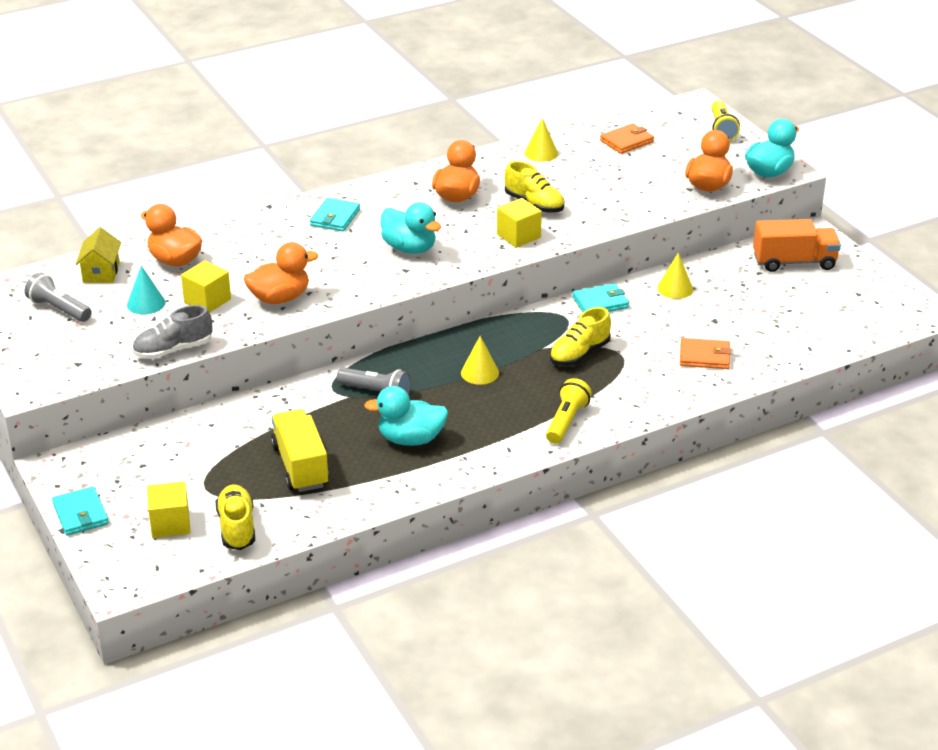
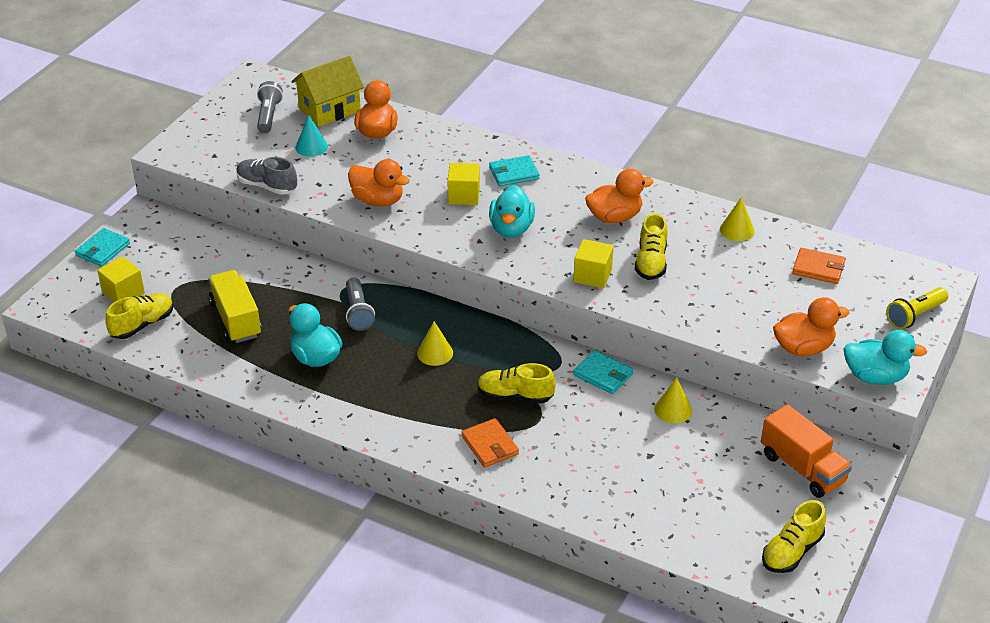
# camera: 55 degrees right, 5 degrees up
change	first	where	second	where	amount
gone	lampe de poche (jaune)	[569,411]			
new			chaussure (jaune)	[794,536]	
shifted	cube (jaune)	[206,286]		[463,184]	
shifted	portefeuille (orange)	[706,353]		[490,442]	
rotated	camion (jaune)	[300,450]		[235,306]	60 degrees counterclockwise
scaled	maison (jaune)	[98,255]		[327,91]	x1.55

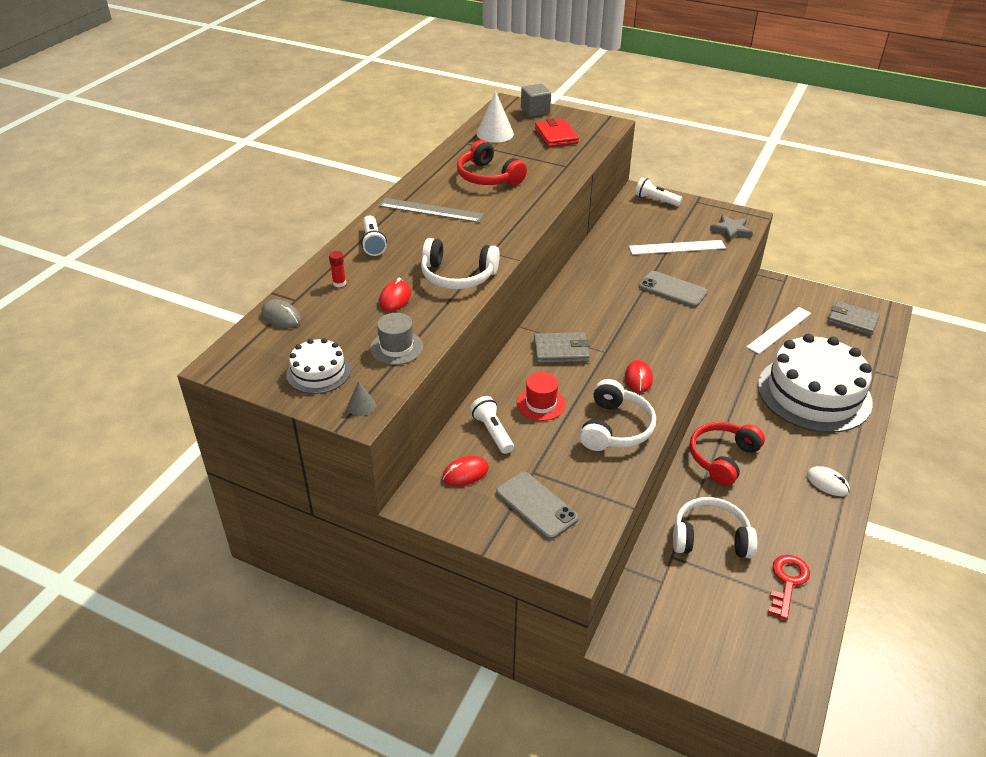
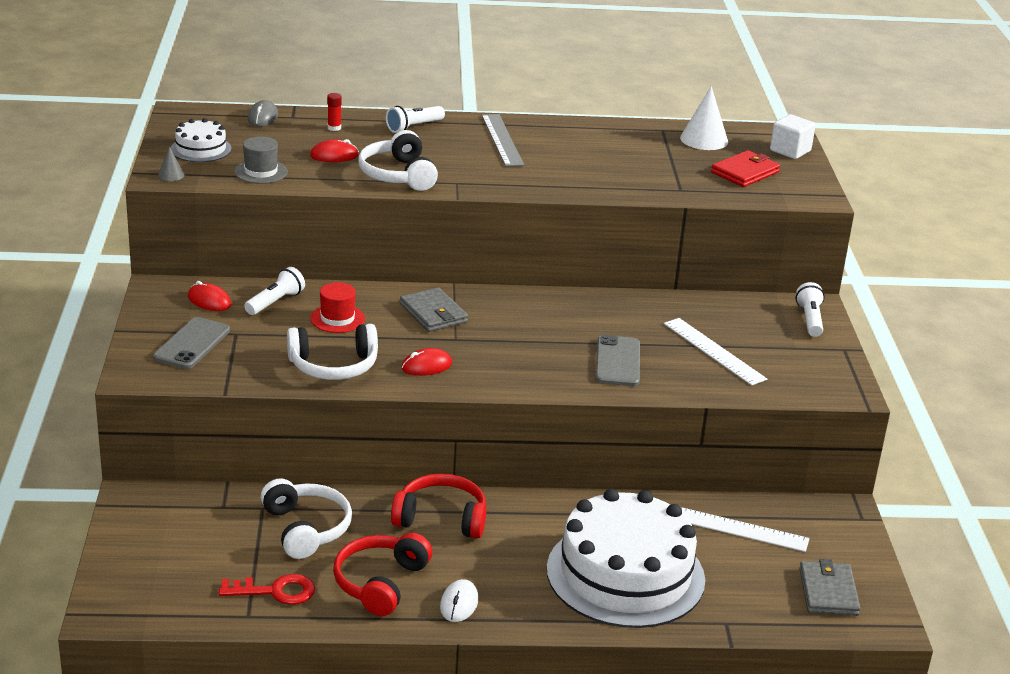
# camera: 60 degrees right, 10 degrees down
change	first	where	second	where	amount
gone	étoile (gris)	[731,228]			
shifted	casque audio (rouge)	[492,162]		[382,574]	
repainted	cube (gris)	[536,100]	cube (blanc)	[793,136]	

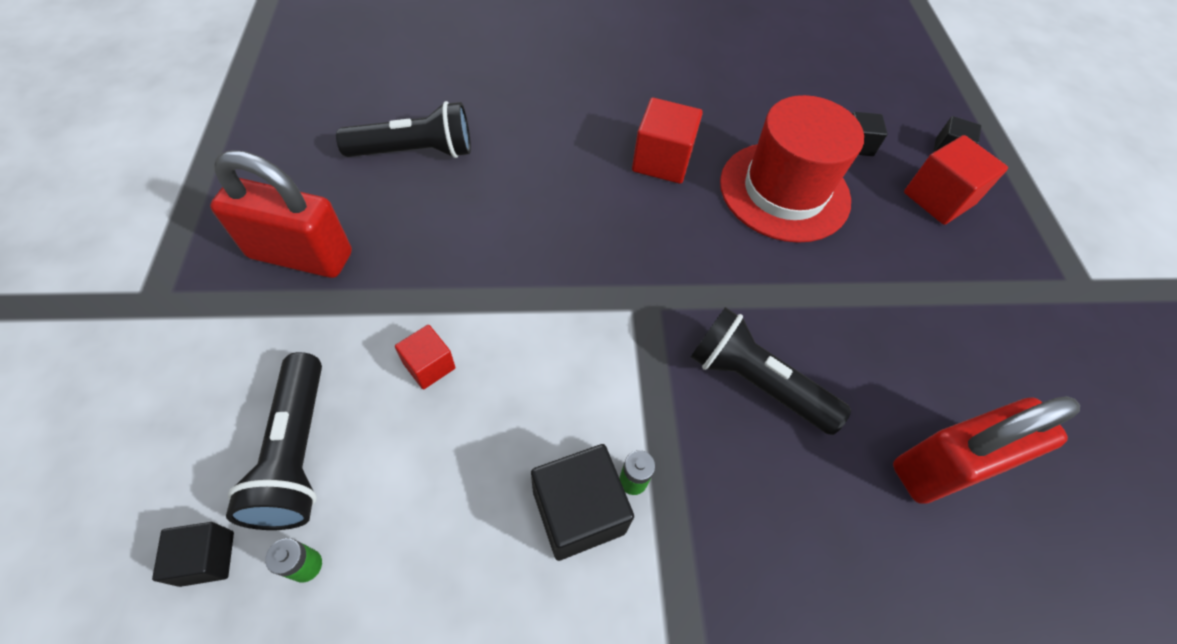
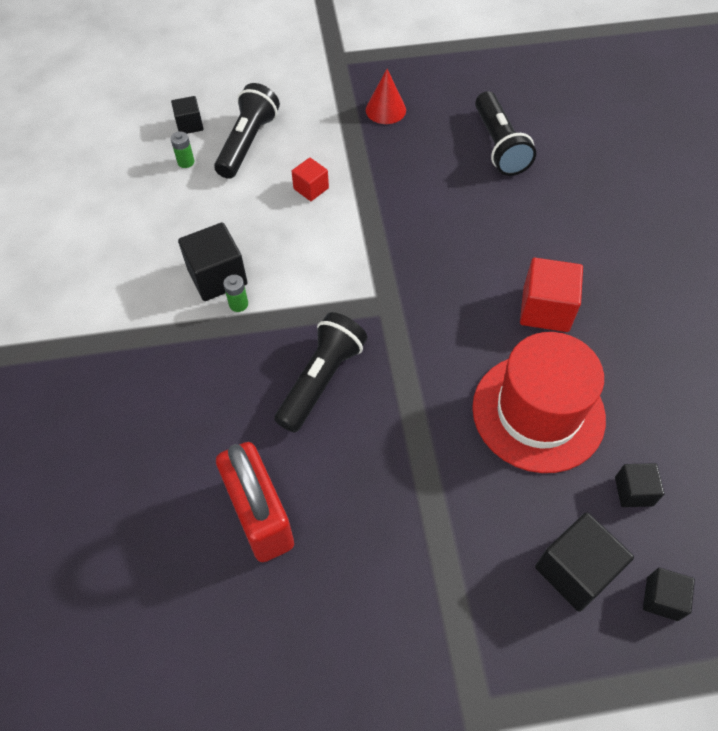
# camera: 90 degrees right, 0 degrees up
change	first	where	second	where	amount
swapped	cadenas (rouge)	[281,214]	cône (rouge)	[386,96]	
repainted	cube (rouge)	[956,180]	cube (noir)	[584,562]	
rotated	lampe de poche (noir)	[274,441]		[247,131]	120 degrees clockwise

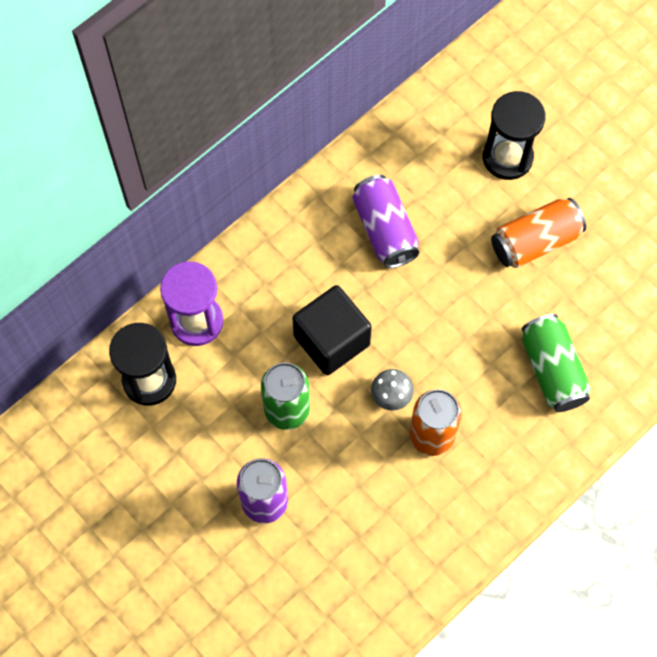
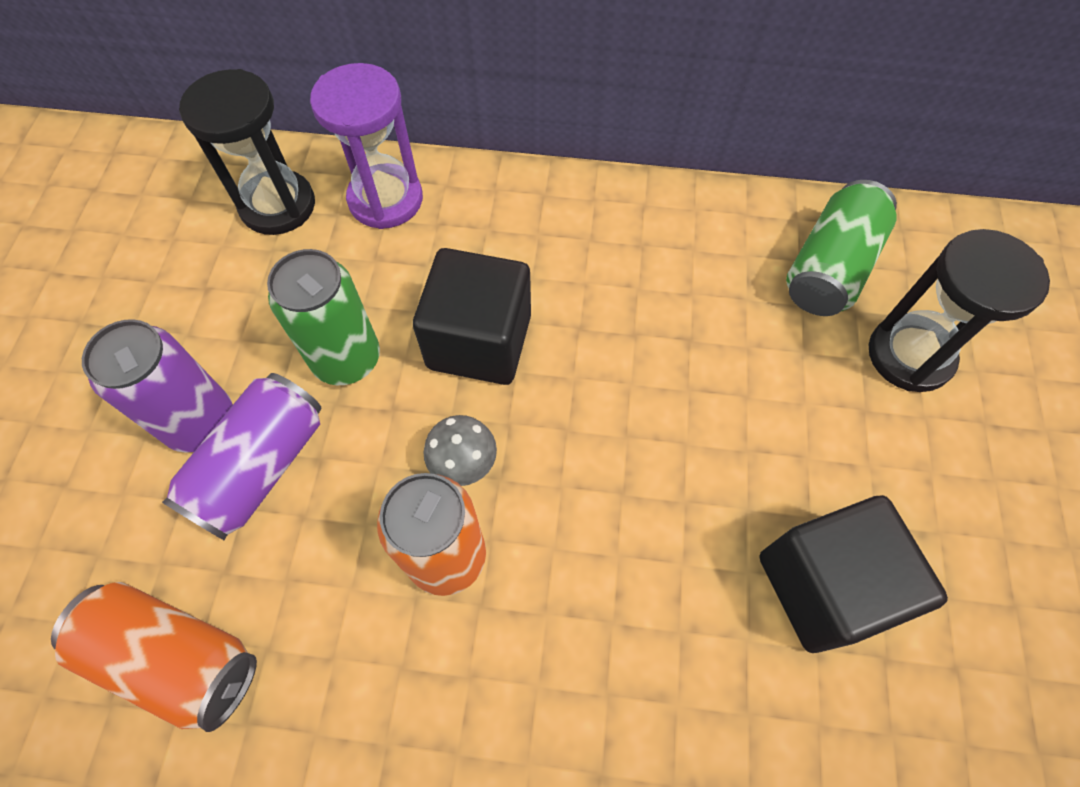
# camera: 50 degrees right, 5 degrees down
change	first	where	second	where	amount
new			cube (noir)	[853,574]	
shifted	canette (violet)	[385,221]		[242,456]	
shifted	canette (orange)	[538,233]		[154,657]	
shifted	canette (vert)	[556,363]		[841,248]	

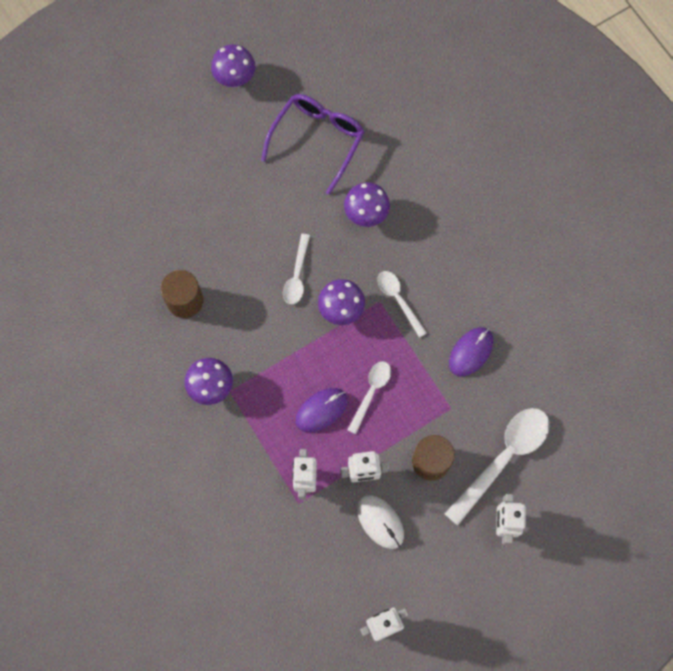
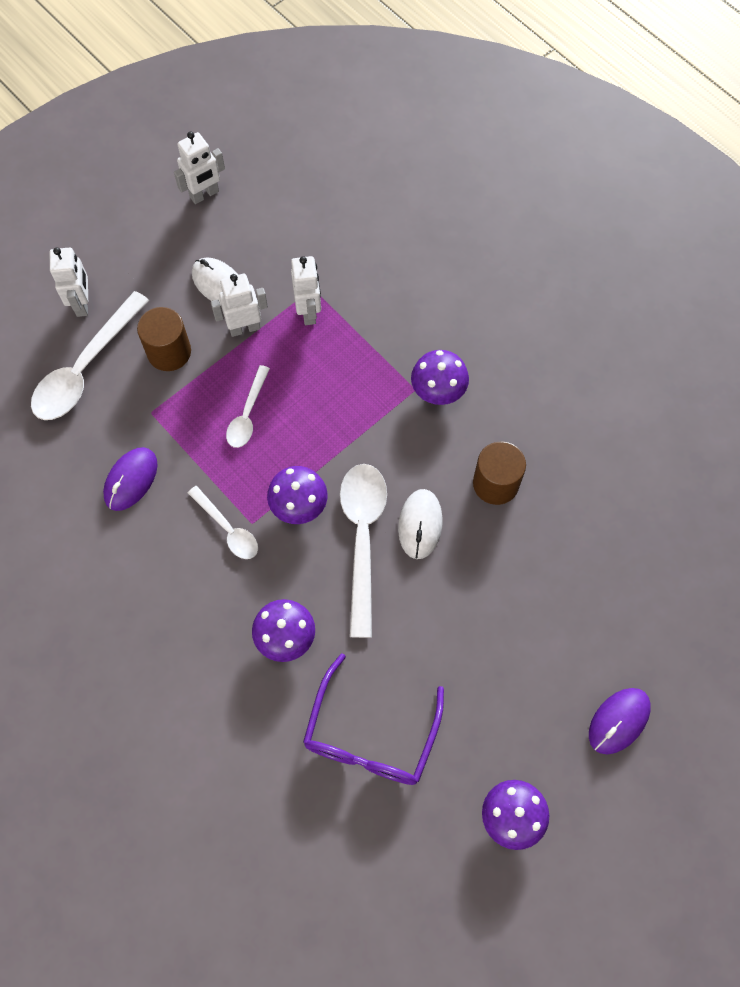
# camera: 170 degrees right, 5 degrees down
change	first	where	second	where	amount
new			souris (blanc)	[420,524]	
shifted	souris (violet)	[322,410]		[620,721]	
scaled	cuillère (blanc)	[296,269]		[363,551]	x1.79

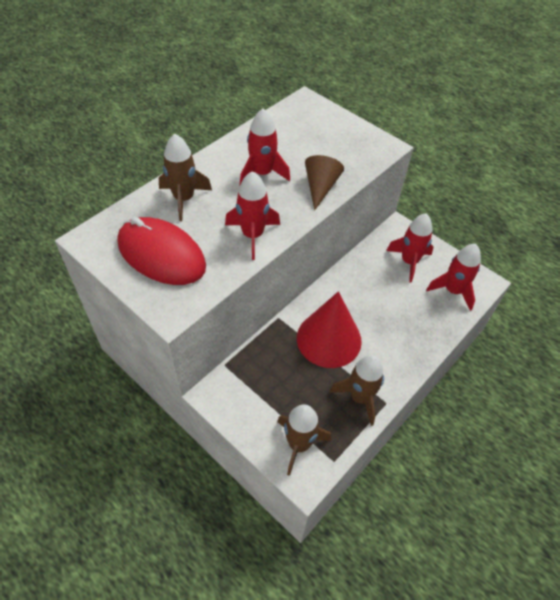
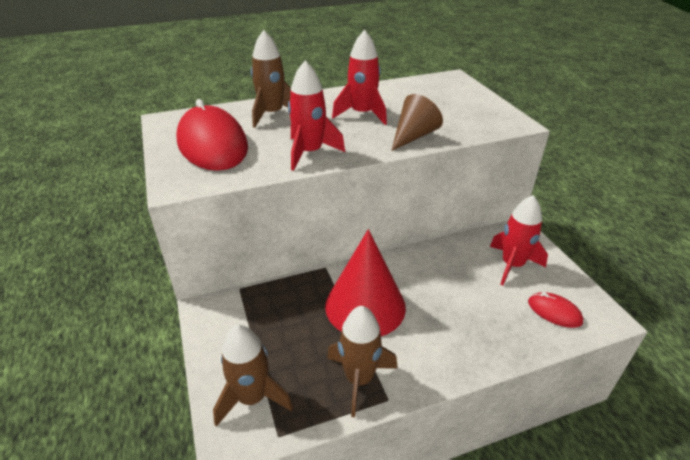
# camera: 30 degrees right, 15 degrees down
change	first	where	second	where	amount
swapped	fusée (rouge)	[453,277]	souris (rouge)	[555,310]	

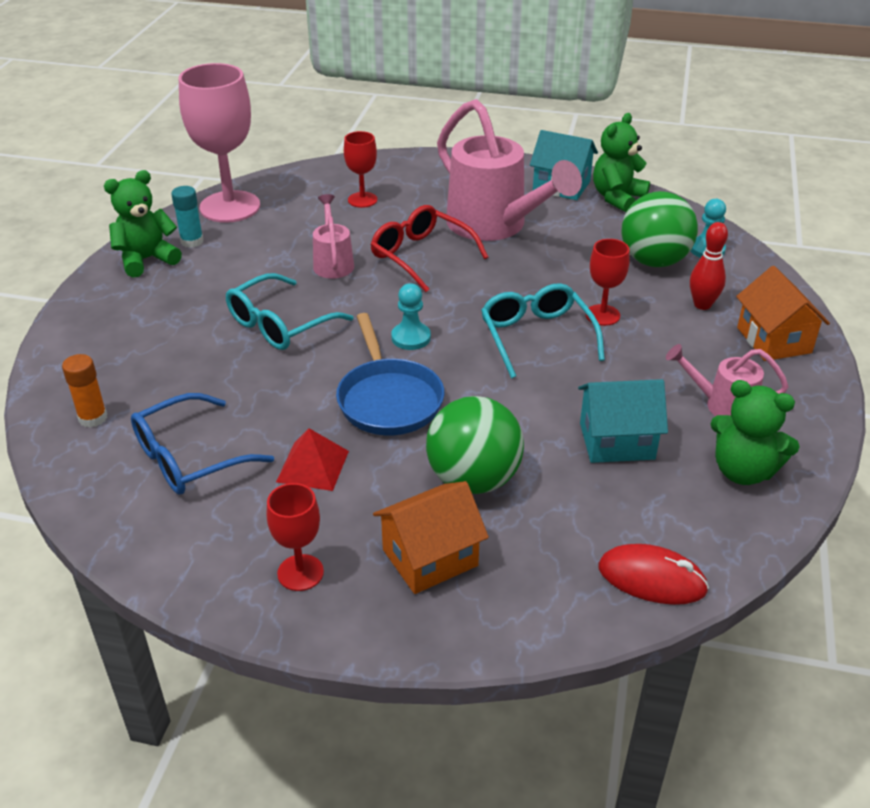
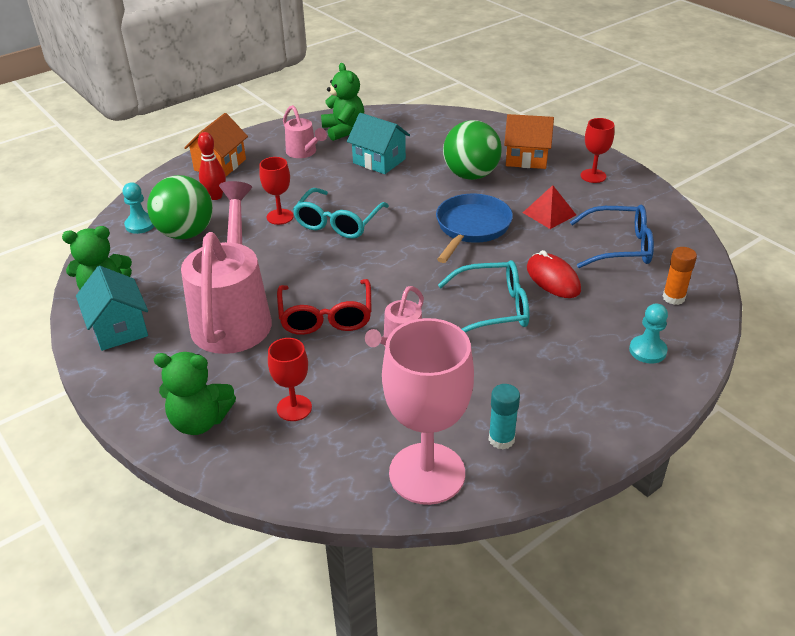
# camera: 140 degrees left, 0 degrees up
change	first	where	second	where	amount
shifted	ours en peluche (vert)	[143,224]		[195,393]	
shifted	pion (turquoise)	[411,316]		[648,333]	
shifted	souris (rouge)	[654,574]		[554,274]	

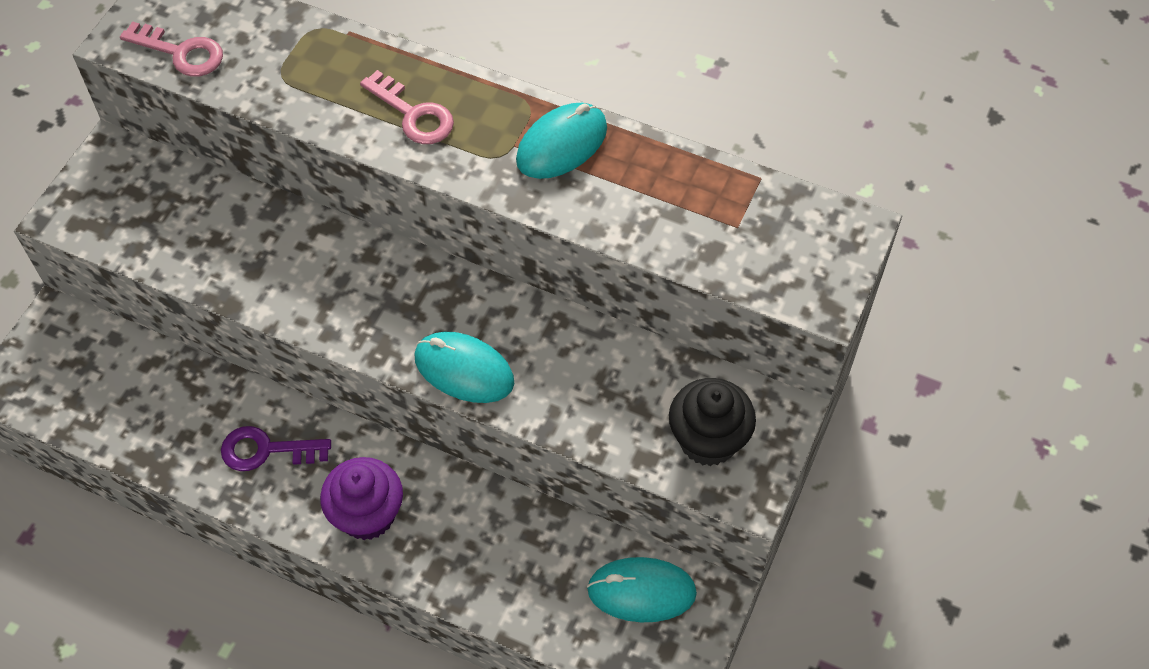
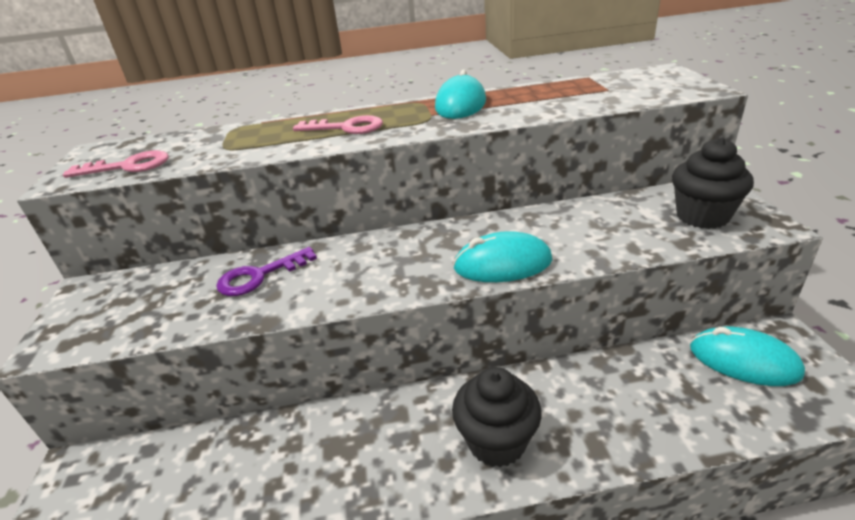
# camera: 30 degrees left, 25 degrees down
change	first	where	second	where	amount
shifted	clé (violet)	[276,448]		[266,271]	
repainted	muffin (violet)	[361,498]	muffin (noir)	[497,417]	
rotated	souris (turquoise)	[642,589]		[747,356]	60 degrees clockwise

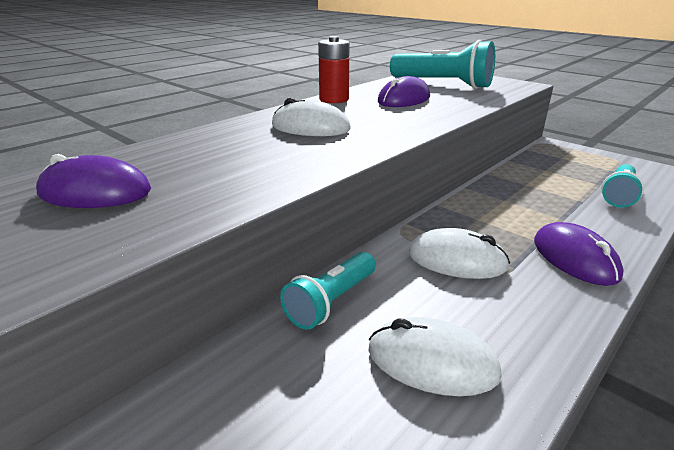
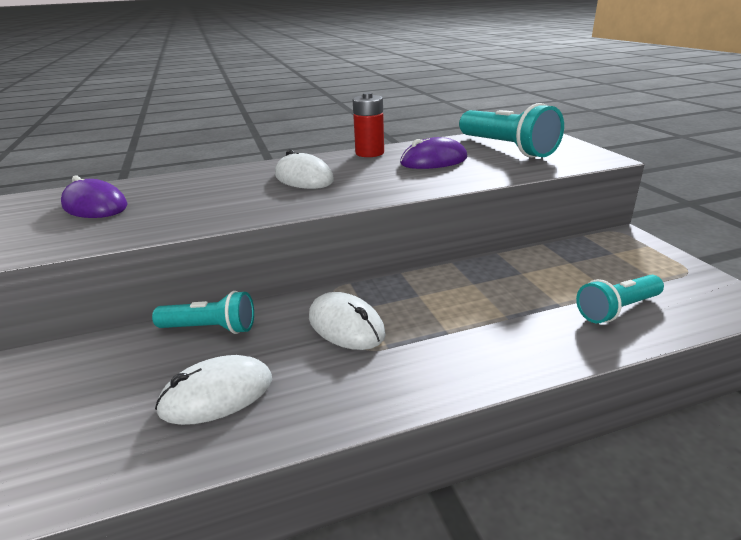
# camera: 30 degrees right, 0 degrees up
change	first	where	second	where	amount
gone	souris (violet)	[579,254]			
rotated	lampe de poche (turquoise)	[328,291]		[203,312]	150 degrees counterclockwise
rotated	souris (blanc)	[435,356]		[213,390]	75 degrees counterclockwise

